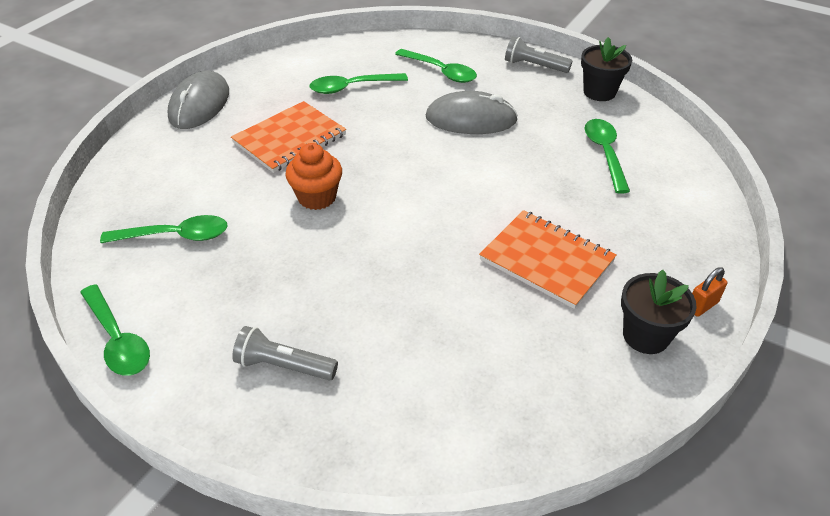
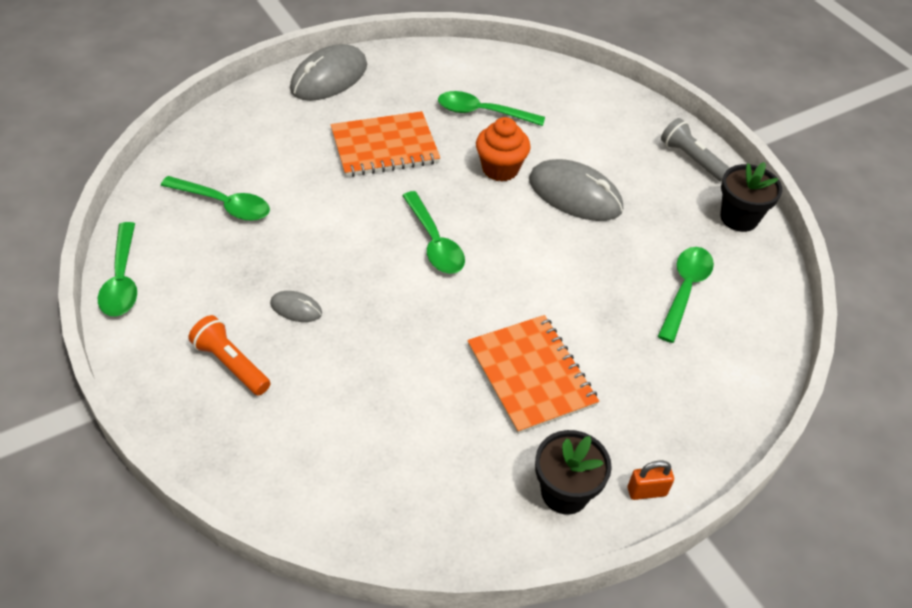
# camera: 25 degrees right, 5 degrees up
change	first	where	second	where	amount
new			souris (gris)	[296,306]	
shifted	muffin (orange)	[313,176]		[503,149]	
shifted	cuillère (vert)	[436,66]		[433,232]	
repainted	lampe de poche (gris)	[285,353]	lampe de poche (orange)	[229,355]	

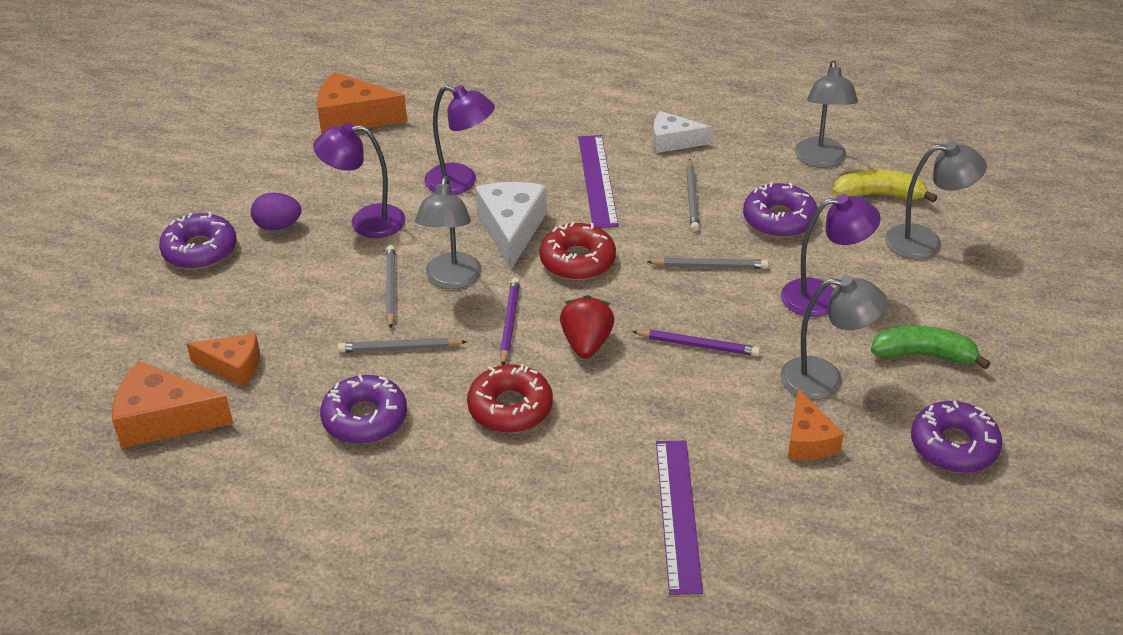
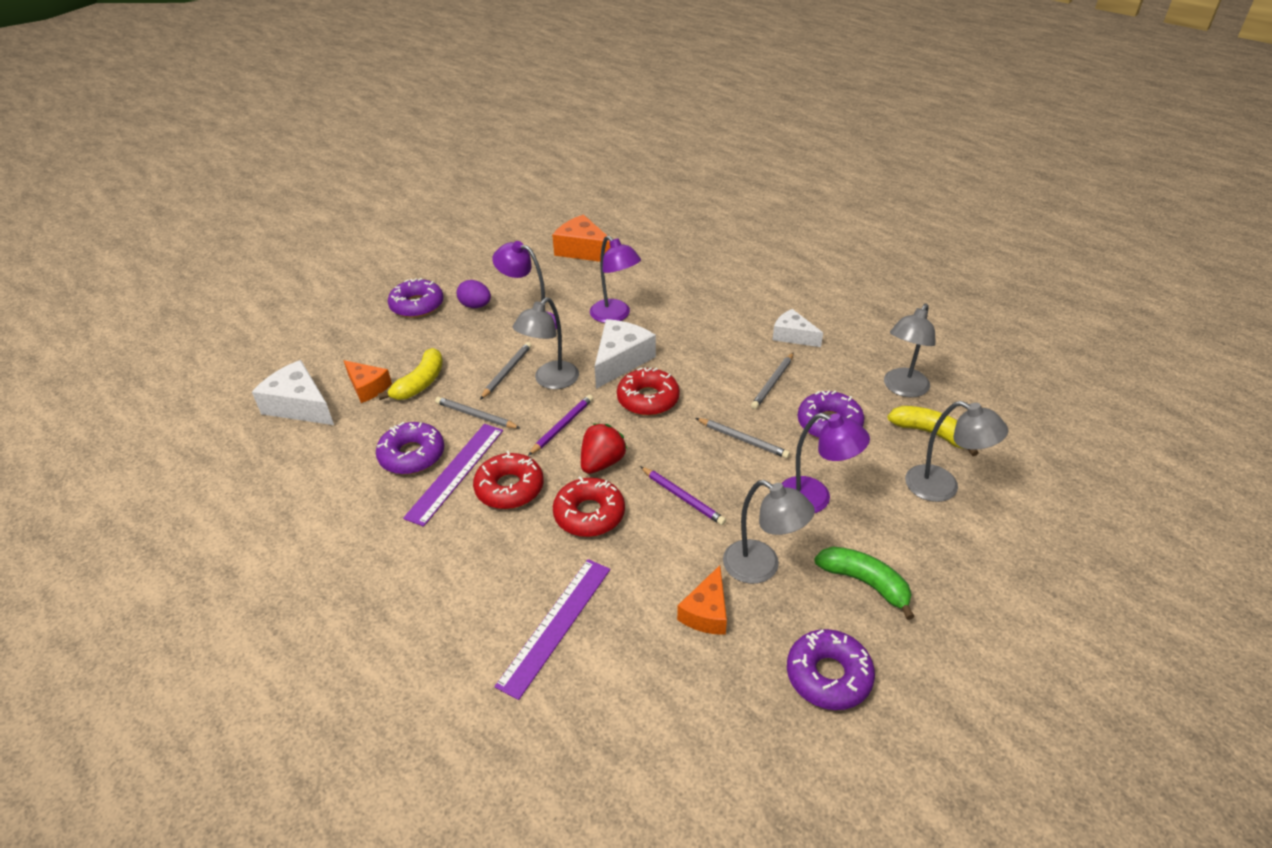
# camera: 30 degrees right, 0 degrees up
change	first	where	second	where	amount
new			banane (jaune)	[410,374]	
new			beignet (rouge)	[589,506]	
shifted	règle (violet)	[598,181]		[453,475]	
repainted	fromage (orange)	[172,404]	fromage (blanc)	[293,392]	

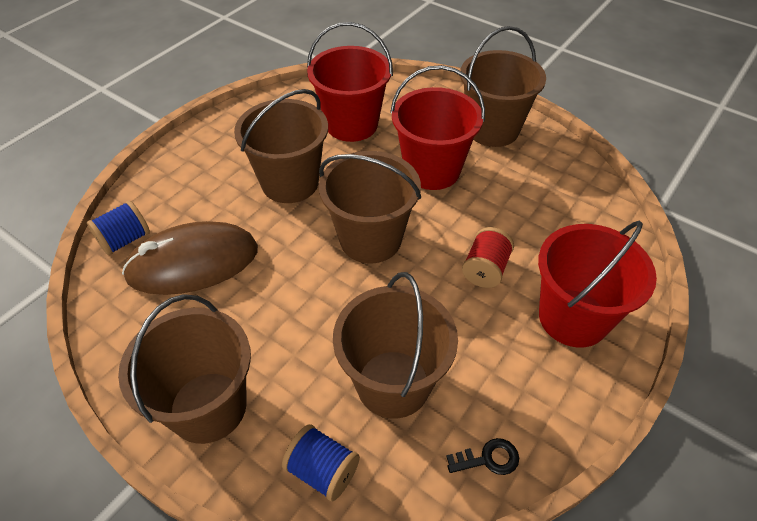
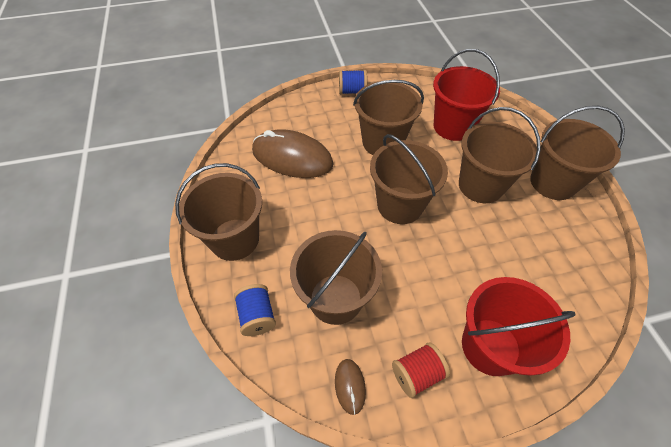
# camera: 40 degrees right, 5 degrees up
change	first	where	second	where	amount
shifted	bobine (bleu)	[118,227]		[353,82]	
shifted	bobine (rouge)	[488,257]		[421,370]	
swapped	clé (noir)	[482,456]	souris (marron)	[350,387]	
repainted	seau (rouge)	[437,127]	seau (marron)	[500,155]	

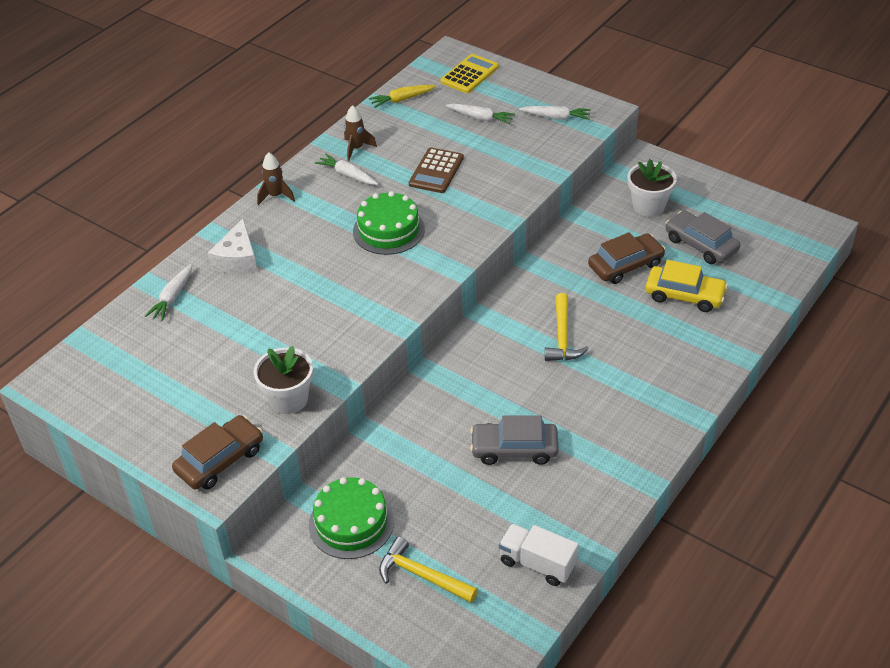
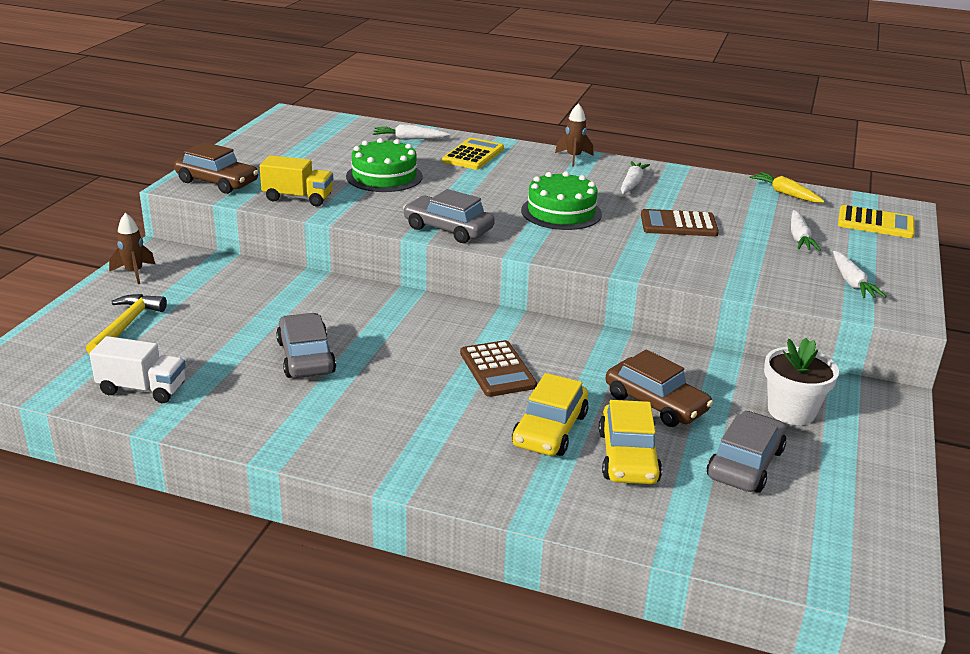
# camera: 70 degrees right, 15 degrees down
change	first	where	second	where	amount
new			voiture (gris)	[449,216]	
new			voiture (jaune)	[550,414]	
shifted	gâteau (vert)	[351,518]		[384,165]	
shifted	fusée (marron)	[360,133]		[132,248]	
swapped	fromage (blanc)	[233,246]	calculatrice (jaune)	[473,154]	
swapped	pot de fleurs (blanc)	[283,380]	camion (jaune)	[296,181]	
swapped	marteau (jaune)	[567,327]	calculatrice (marron)	[498,368]	
rotated	camion (blanc)	[539,555]		[137,369]	90 degrees clockwise

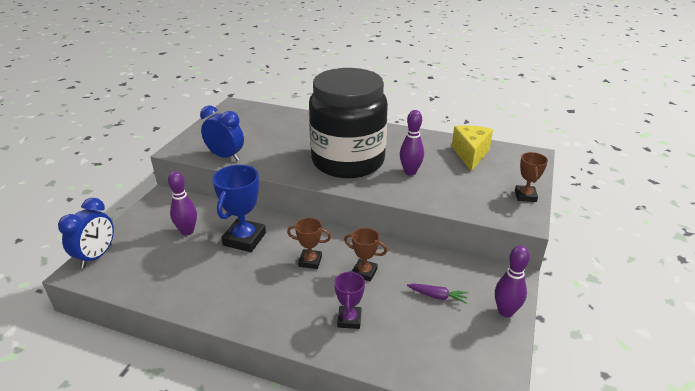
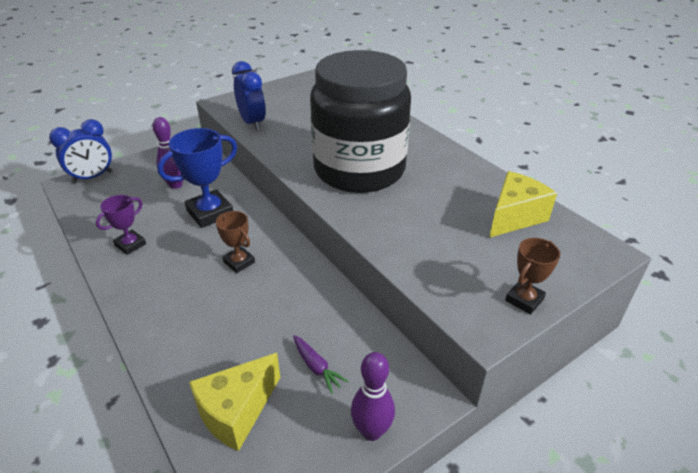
# camera: 35 degrees right, 5 degrees up
change	first	where	second	where	amount
gone	trophée (marron)	[365,254]			
gone	quille (violet)	[412,142]			
new			fromage (jaune)	[234,402]	
shifted	trophée (violet)	[349,299]		[121,225]	

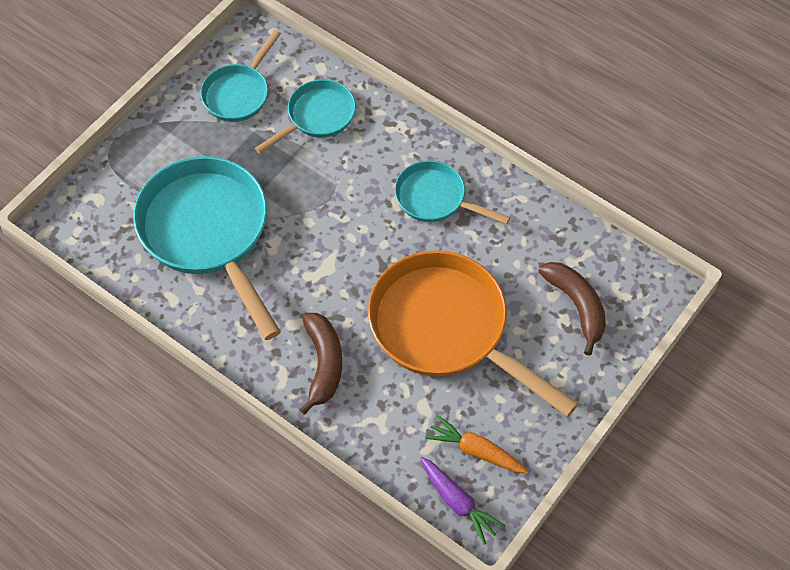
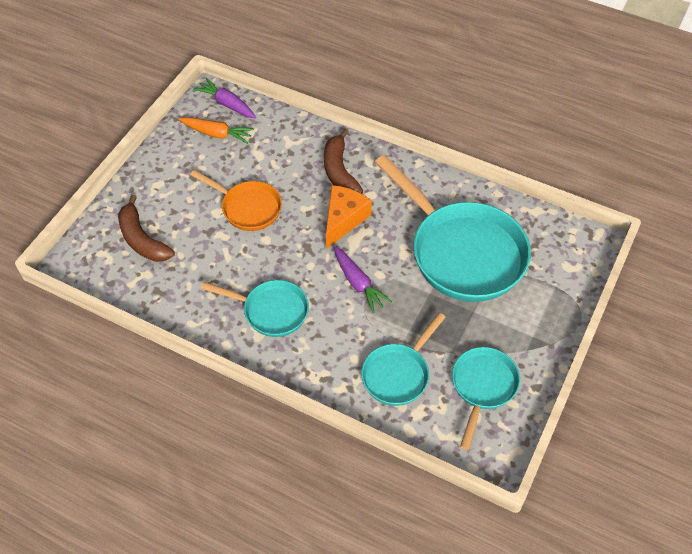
# camera: 170 degrees right, 5 degrees down
change	first	where	second	where	amount
new			fromage (orange)	[349,217]	
new			carotte (violet)	[363,279]	
scaled	poêle (orange)	[473,333]		[236,200]	x0.54

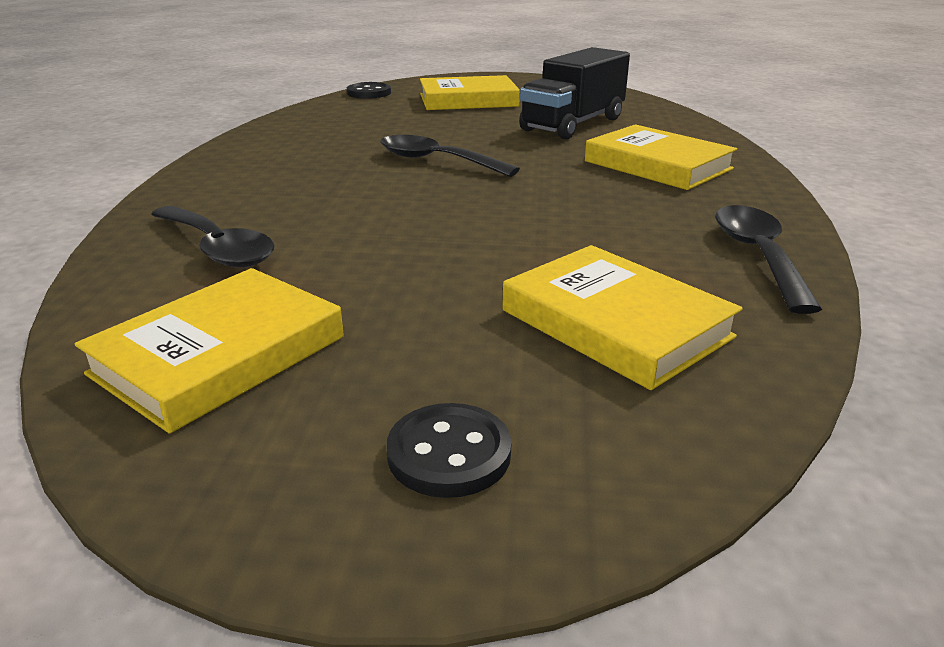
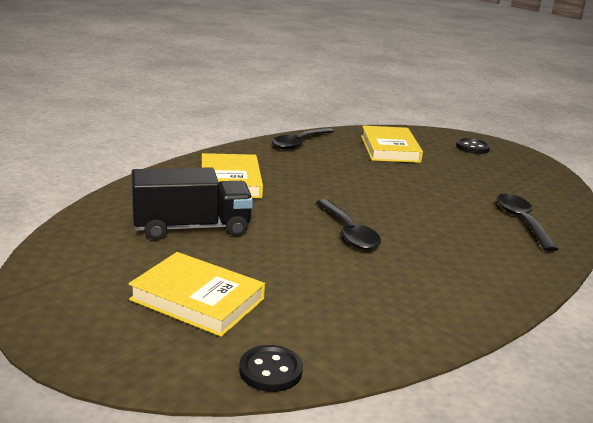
# camera: 145 degrees left, 5 degrees down
change	first	where	second	where	amount
gone	livre (jaune)	[209,351]			

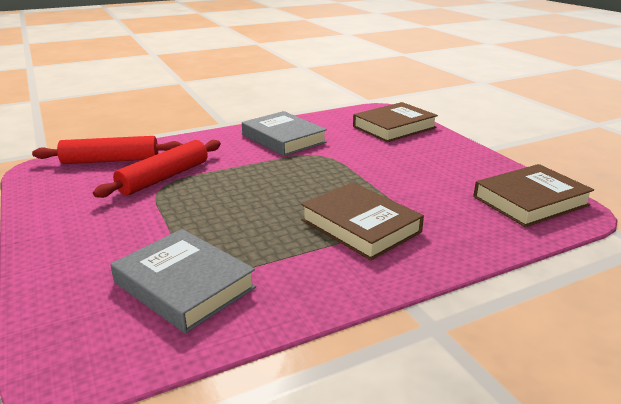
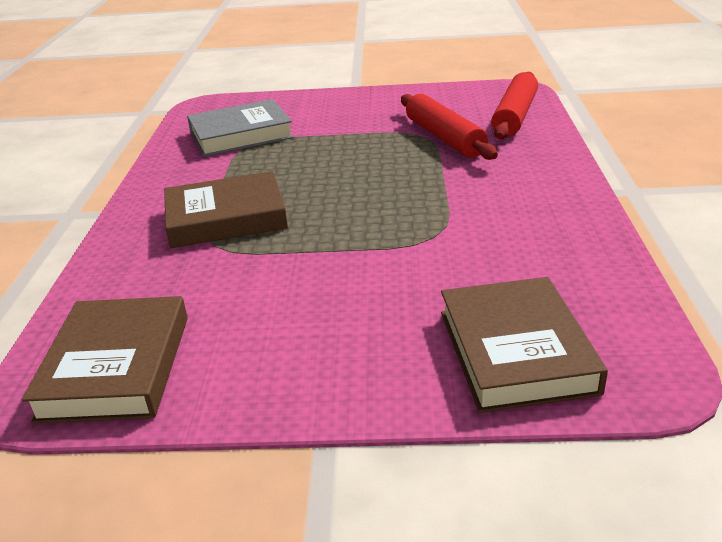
# camera: 120 degrees right, 5 degrees up
change	first	where	second	where	amount
gone	livre (gris)	[284,133]			

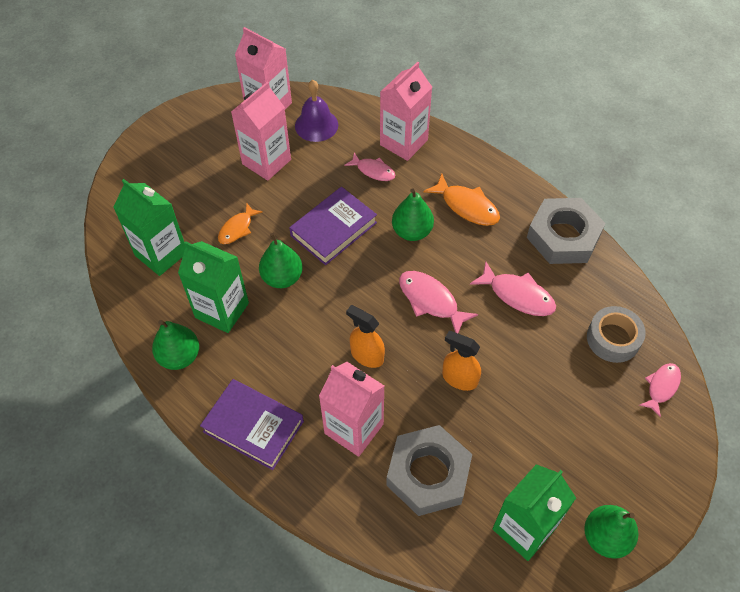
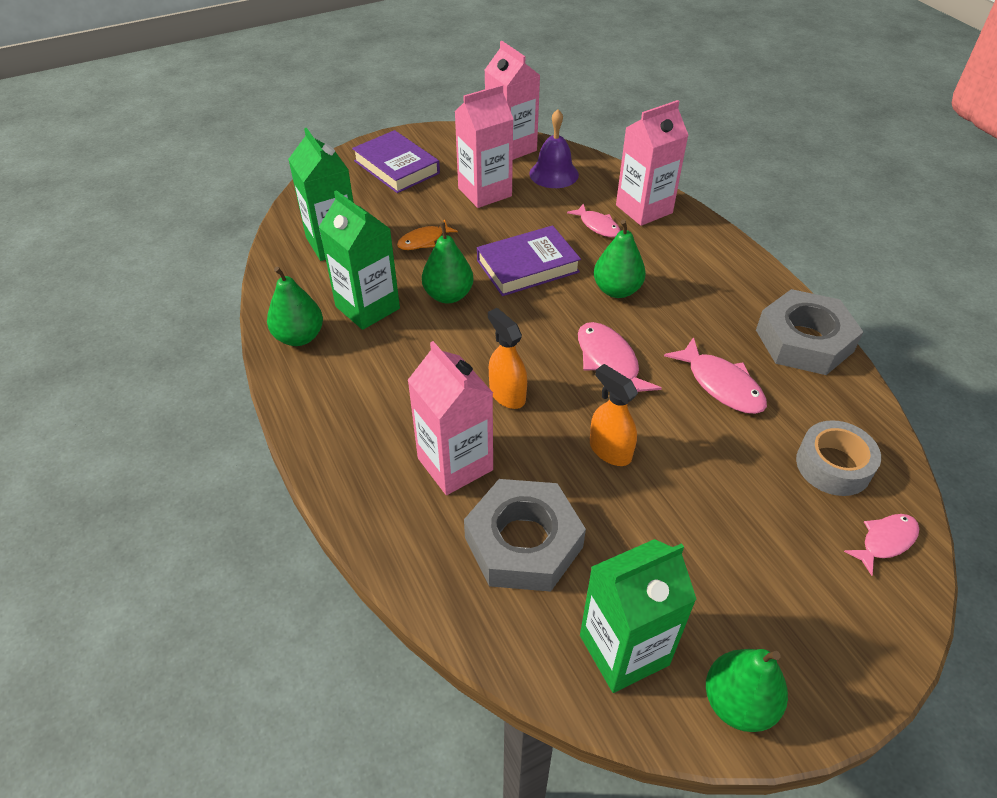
# camera: 20 degrees right, 10 degrees down
change	first	where	second	where	amount
gone	poisson (orange)	[461,199]			
shifted	livre (violet)	[252,424]		[396,161]	

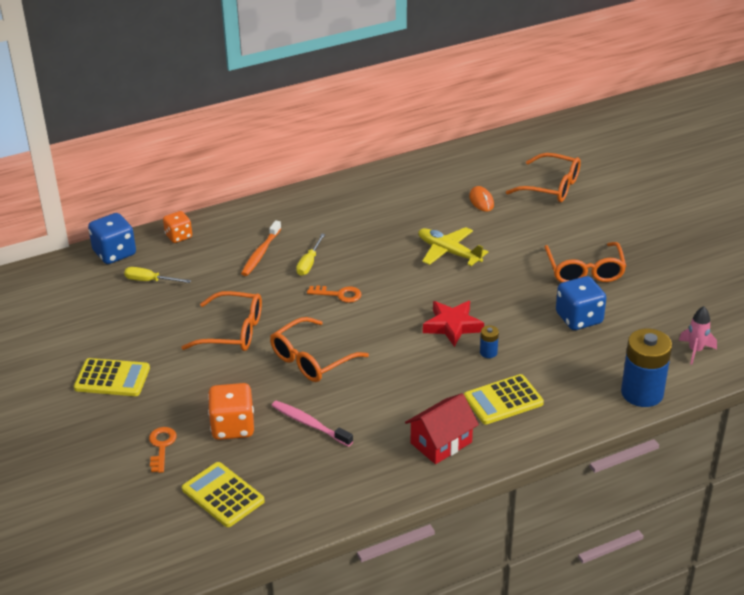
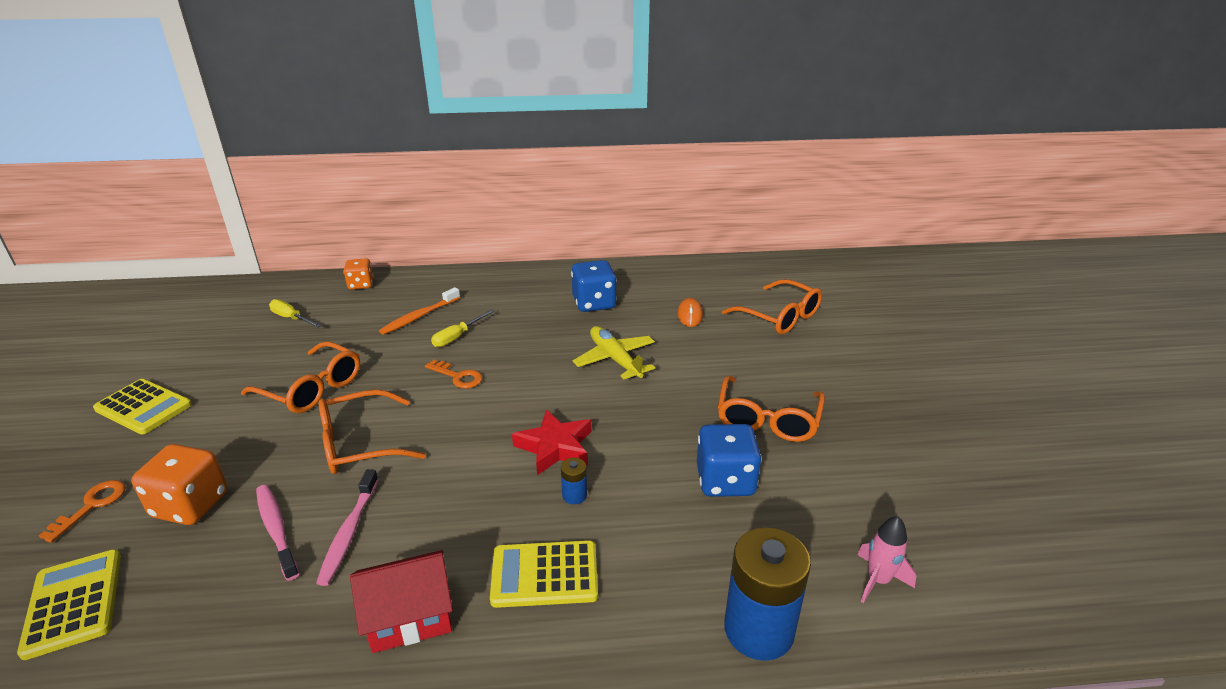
# camera: 20 degrees right, 5 degrees down
change	first	where	second	where	amount
new			brosse à dents (rose)	[347,527]	
shifted	dé (bleu)	[112,238]		[594,286]	

